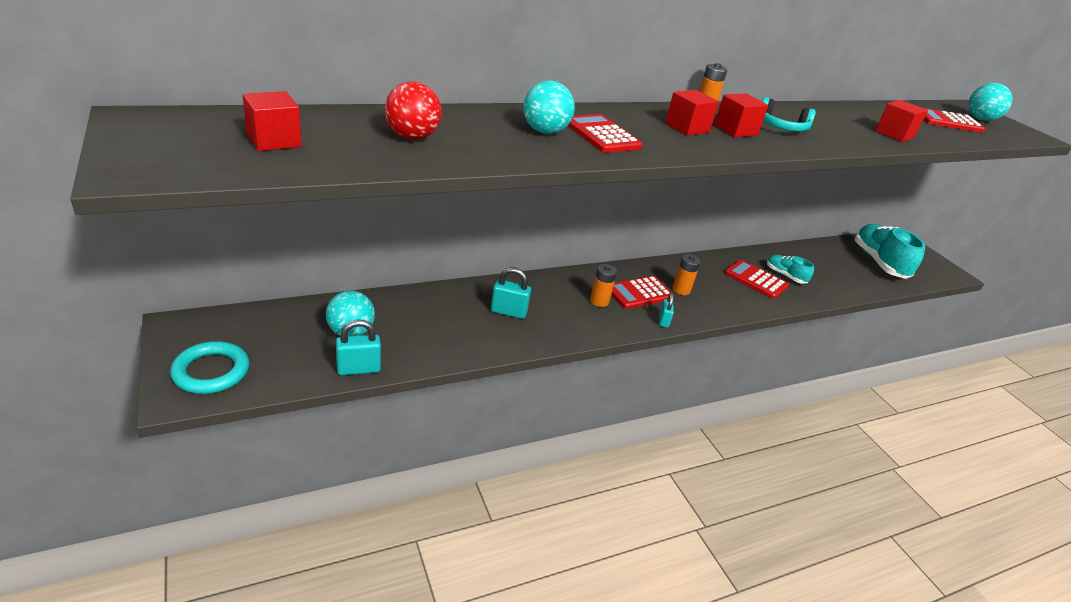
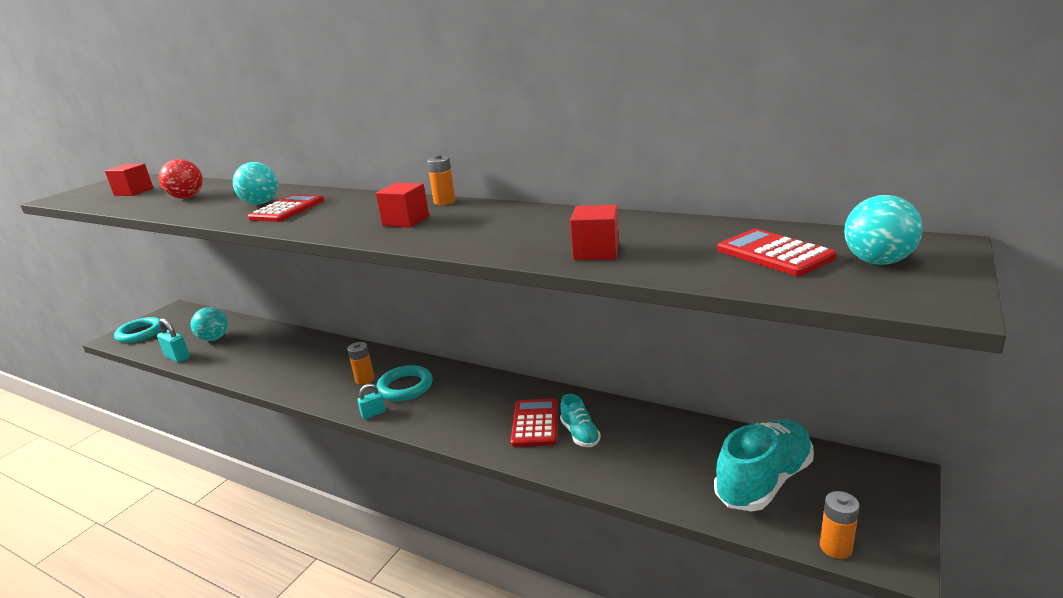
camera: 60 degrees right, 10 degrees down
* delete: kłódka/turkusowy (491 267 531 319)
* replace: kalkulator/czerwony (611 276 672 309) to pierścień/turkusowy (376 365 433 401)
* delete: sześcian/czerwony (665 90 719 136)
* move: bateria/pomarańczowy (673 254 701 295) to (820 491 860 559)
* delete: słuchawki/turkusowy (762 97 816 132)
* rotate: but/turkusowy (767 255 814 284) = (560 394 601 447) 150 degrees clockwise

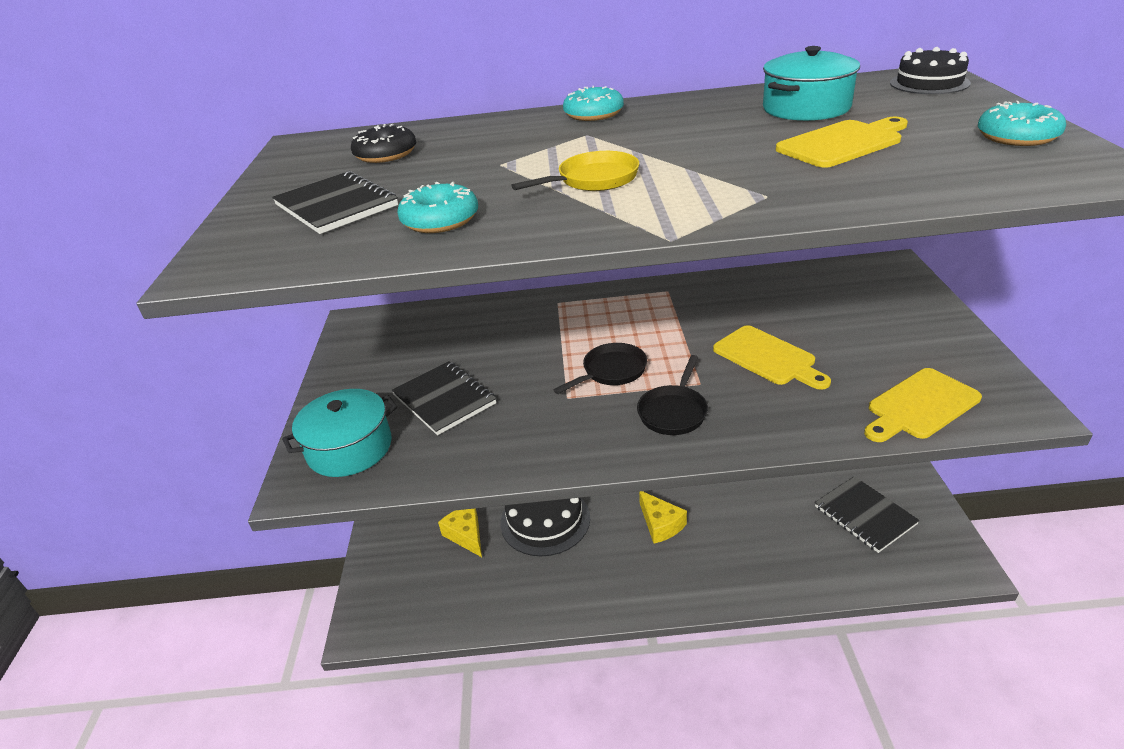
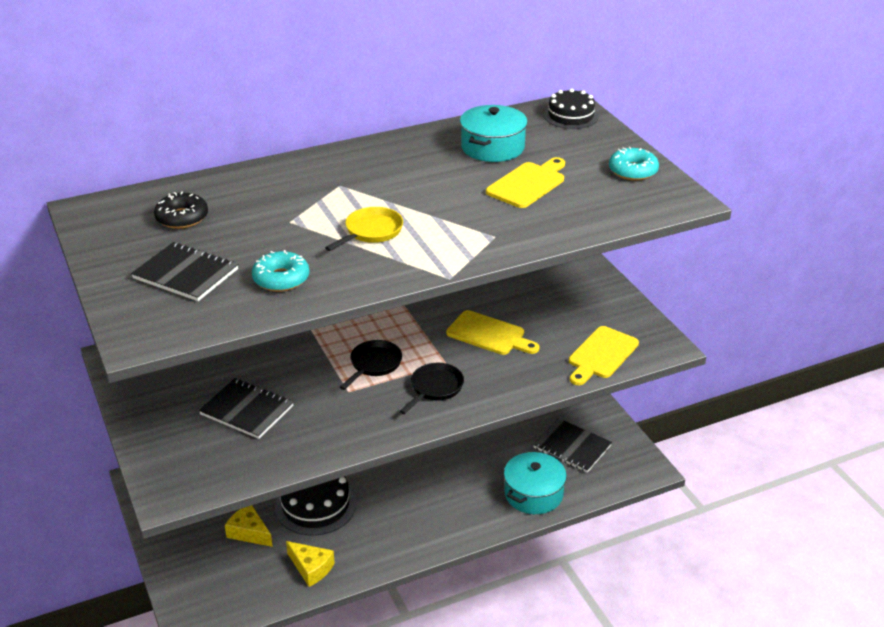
camera: 25 degrees left, 0 degrees up
* move: garnek/turkusowy (282 389 397 477) to (504 452 567 514)
* delete: donut/turkusowy (563 86 624 121)
* rotate: patelnia/czarny (637 355 708 435) = (400 363 464 414) 150 degrees counterclockwise
* move: ser/żółty (639 491 687 543) to (286 541 335 587)

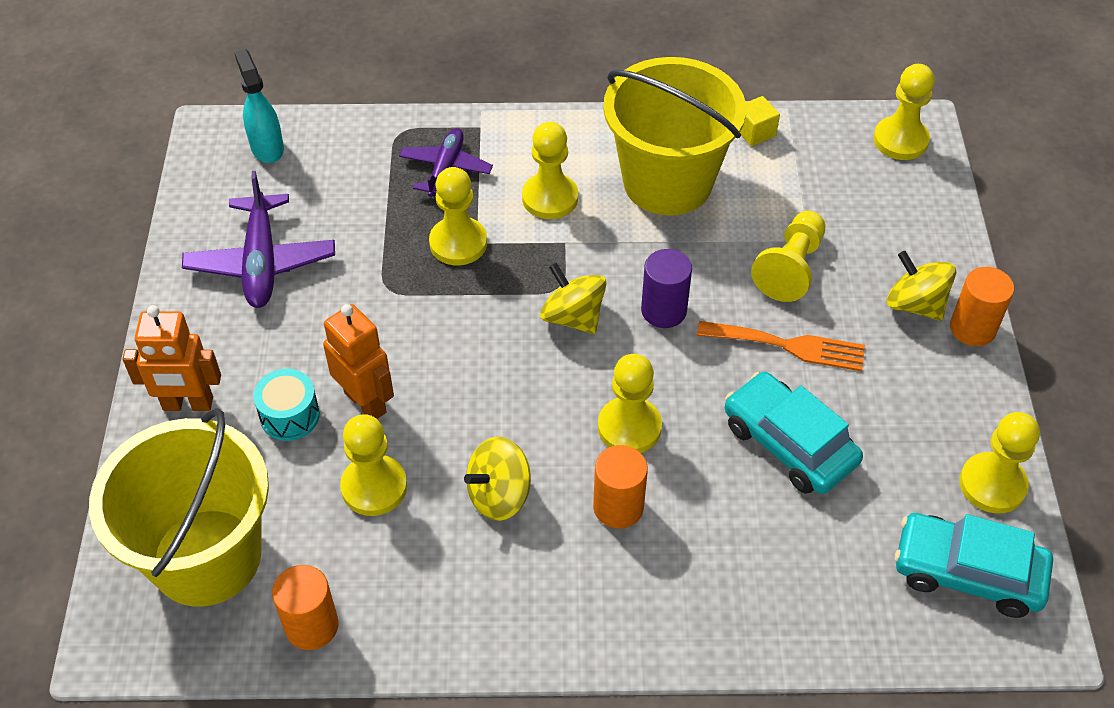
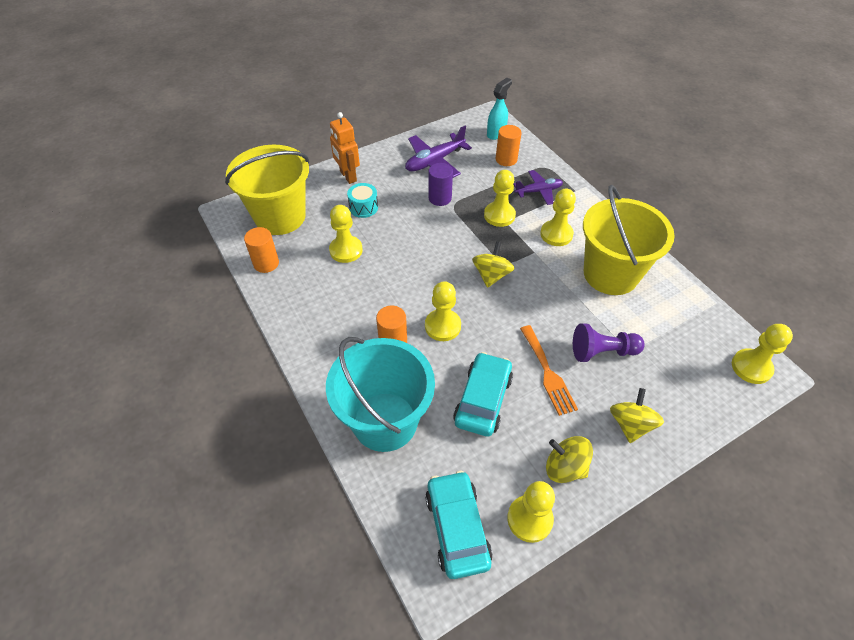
camera: 60 degrees right, 0 degrees up
* delete: robot/pomarańczowy (323 304 394 419)
* move: bączek/żółty (464 437 531 521) to (546 436 593 483)
* move: walec/fioletowy (641 249 692 328) to (428 163 453 206)
* delete: sześcian/żółty (740 96 780 146)
* recolor: pionek/żółty (751 211 825 302) to pionek/fioletowy (573 323 645 362)
* move: walec/pomarańczowy (950 267 1014 346) to (496 125 522 166)
* insert: wiadro/turkusowy (326 337 435 452)

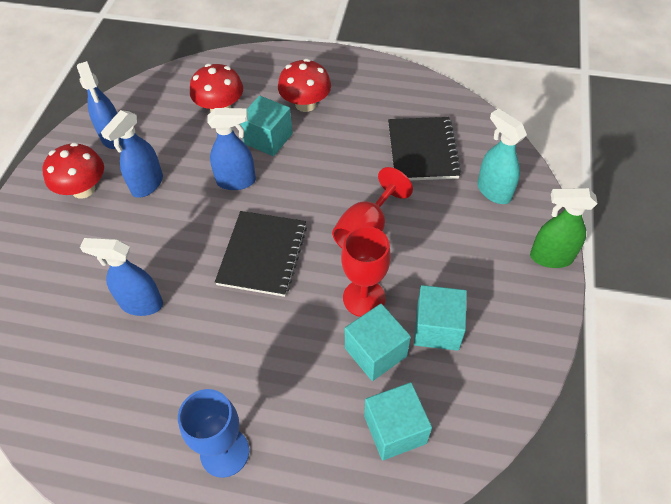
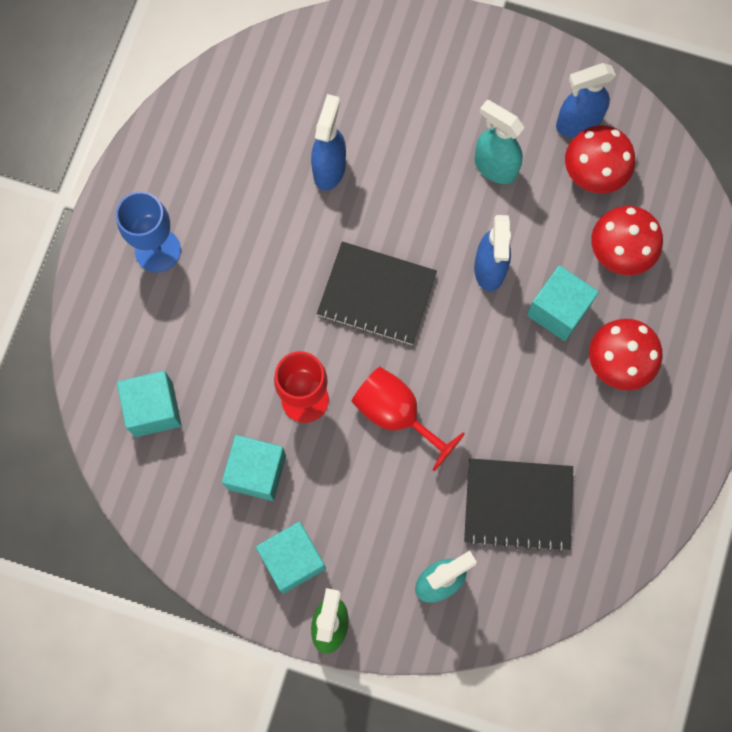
camera: 95 degrees right, 20 degrees up
* move: grzyb/czerwony (42 142 104 199) to (565 125 635 193)
* recolor: spryskiwacz/niebieski (101 110 163 198) to spryskiwacz/turkusowy (474 100 524 184)
* move: sześcian/turkusowy (345 304 411 381) to (256 521 326 594)

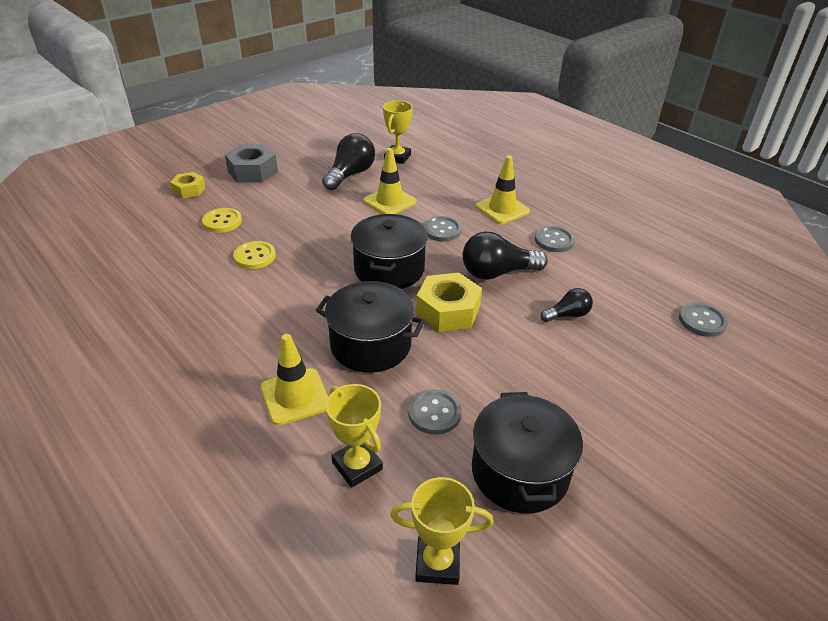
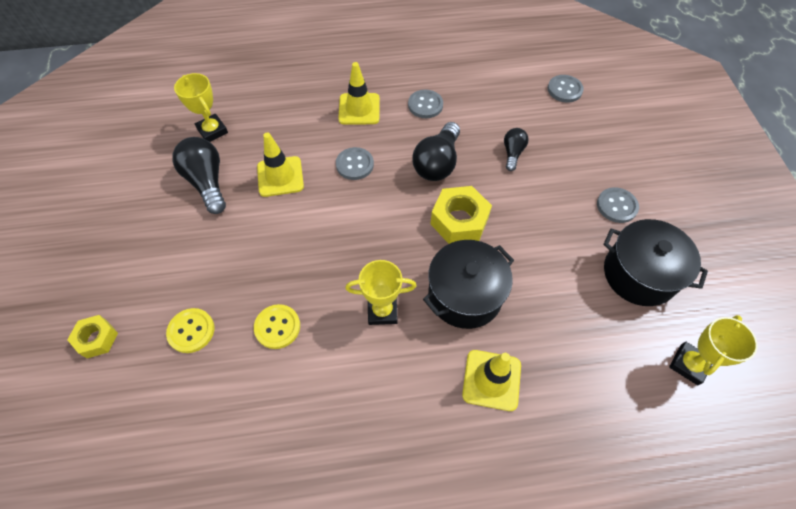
camera: 55 degrees left, 20 degrees up
* delete: nakrętka/szary (225 144 278 182)
* move: puchar/żółty (326 384 383 488) to (345 260 417 325)
* delete: garnek/czarny (350 214 428 289)
* move: guzik/szary (408 389 462 435) to (597 187 639 223)

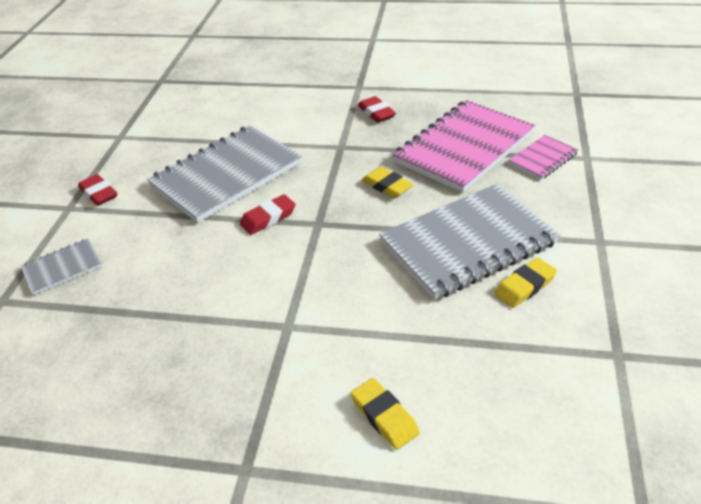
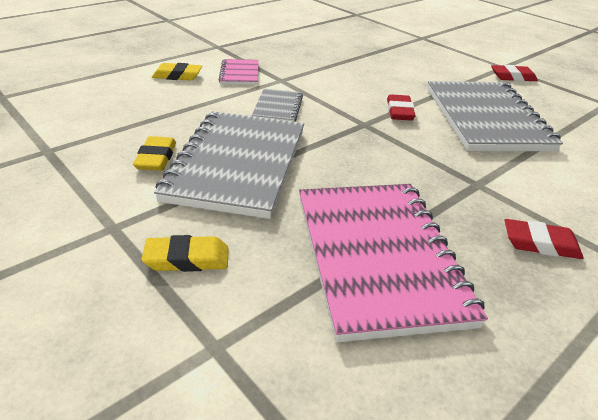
camera: 125 degrees right, 5 degrees down
* move: zeszyt/szary (20 238 102 295) to (252 89 303 122)
* move: gumka do mazania/żółty (362 167 414 198) to (142 235 229 272)
* move: zeszyt/różowy (508 135 578 180) to (219 59 259 85)

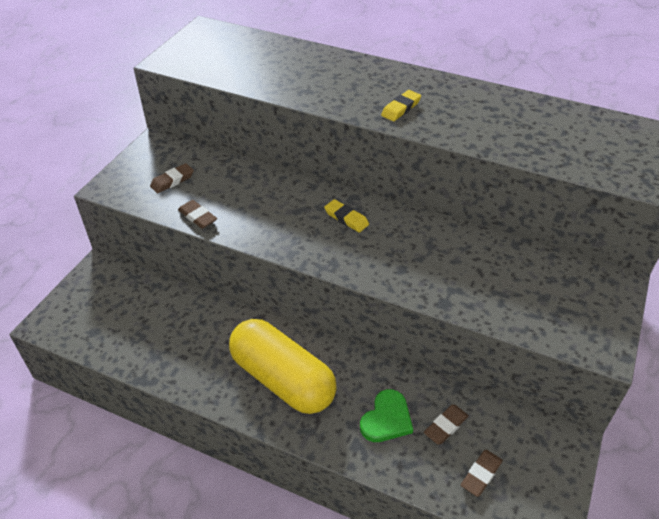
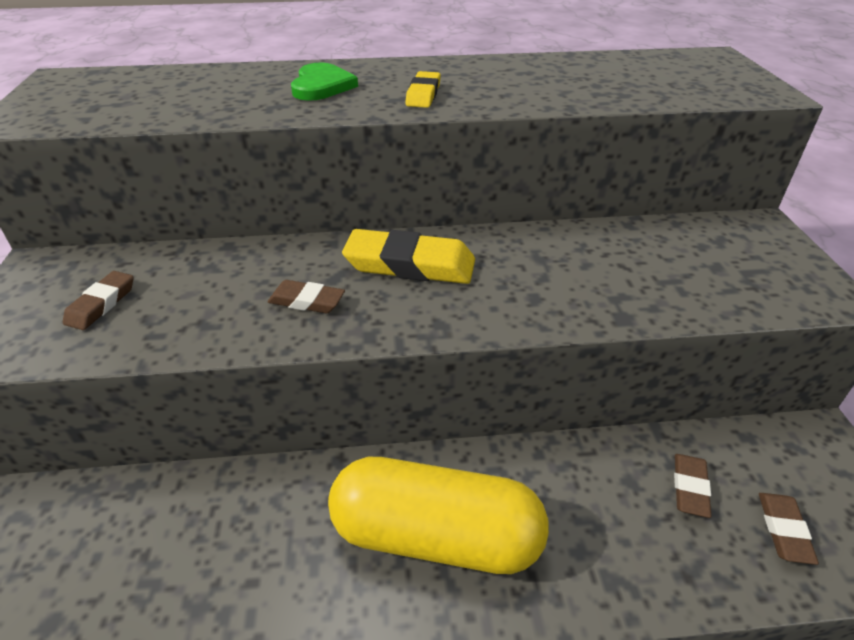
camera: 30 degrees left, 5 degrees down
* move: gumka do mazania/brązowy (178 200 217 229) to (268 280 345 313)
* resize: gumka do mazania/żółty (324 199 369 233) = (342 229 475 284) x1.82
* move: serce/zielony (360 389 413 442) to (291 62 358 101)

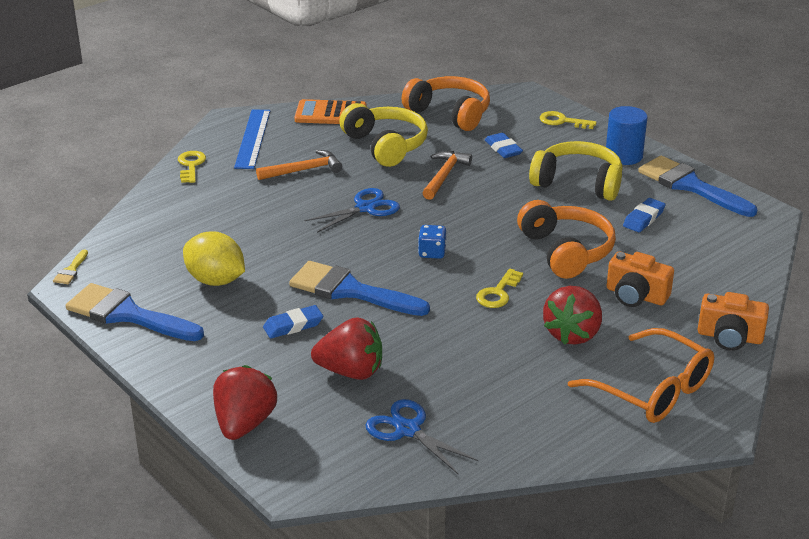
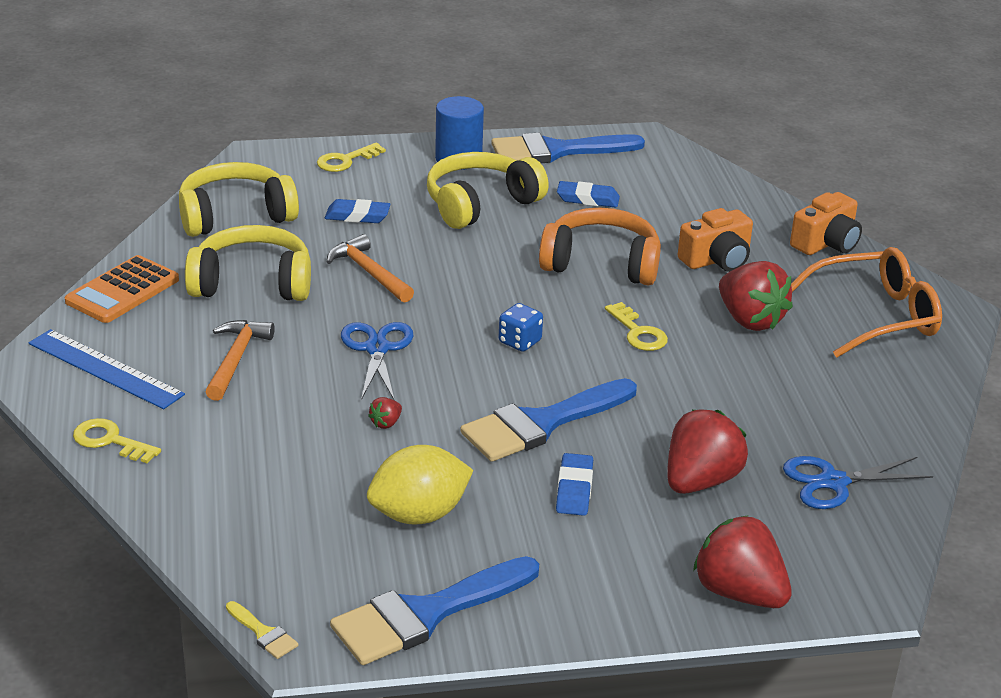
camera: 60 degrees left, 0 degrees up
* recolor: słuchawki/pomarańczowy (402 76 490 131) to słuchawki/żółty (179 162 299 237)
* rotate: gumka do mazania/niebieski (623 198 666 232) = (557 181 620 207) 60 degrees counterclockwise
* insert: truskawka/czerwony (368 397 402 429)

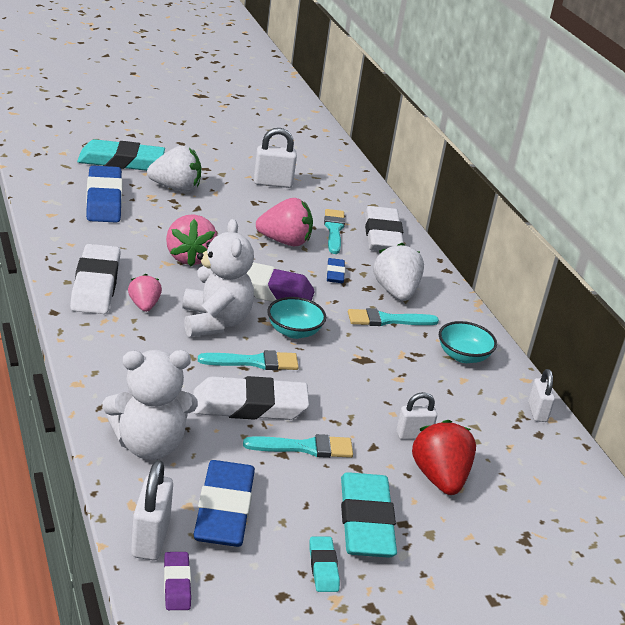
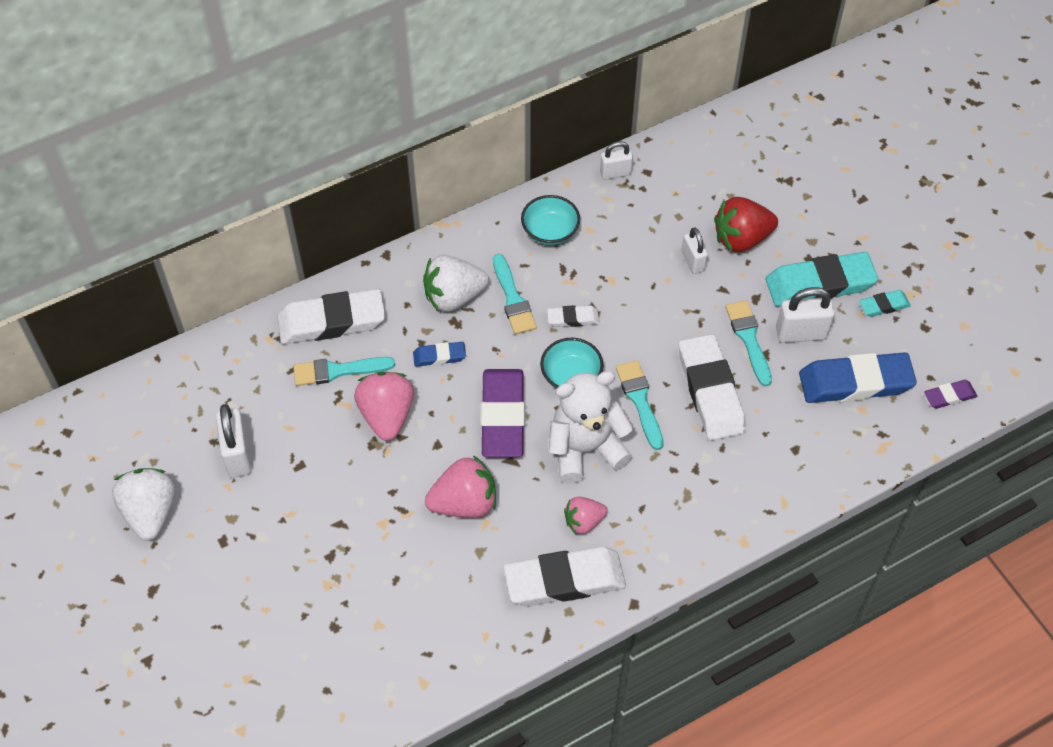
camera: 95 degrees left, 25 degrees up
* delete: gumka do mazania/turkusowy (77 139 165 171)
* delete: gumka do mazania/niebieski (86 166 122 223)
* delete: miś/biały (103 350 198 460)
* move: kłódka/biały (131 460 173 560) to (776 287 835 343)
* move: truskawka/biały (147 146 201 192) to (112 468 176 541)
* insert: gumka do mazania/biały (547 305 599 327)

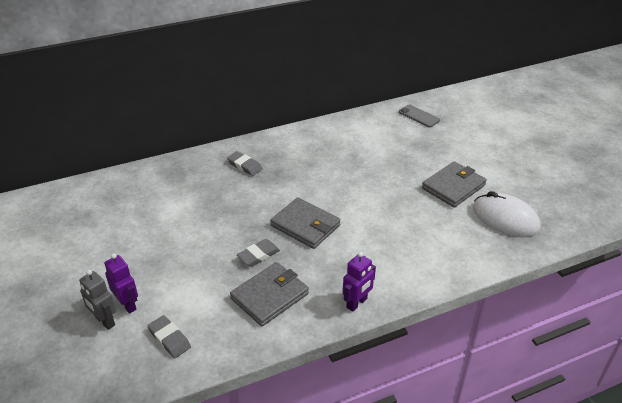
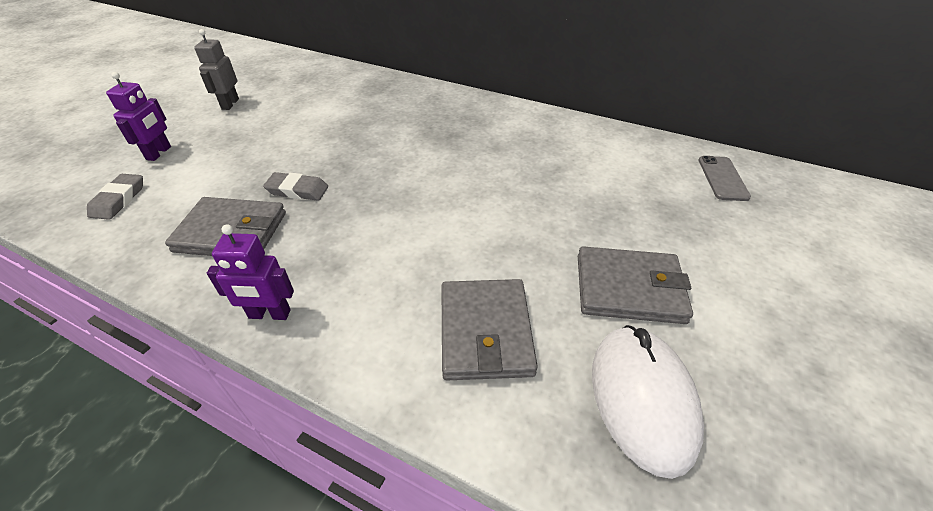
camera: 50 degrees right, 5 degrees up
* move: robot/szary (79 270 116 330) to (194 29 239 110)
* delete: gumka do mazania/szary (227 151 263 176)
* move: portfel/szary (270 197 341 249) to (442 279 538 380)

